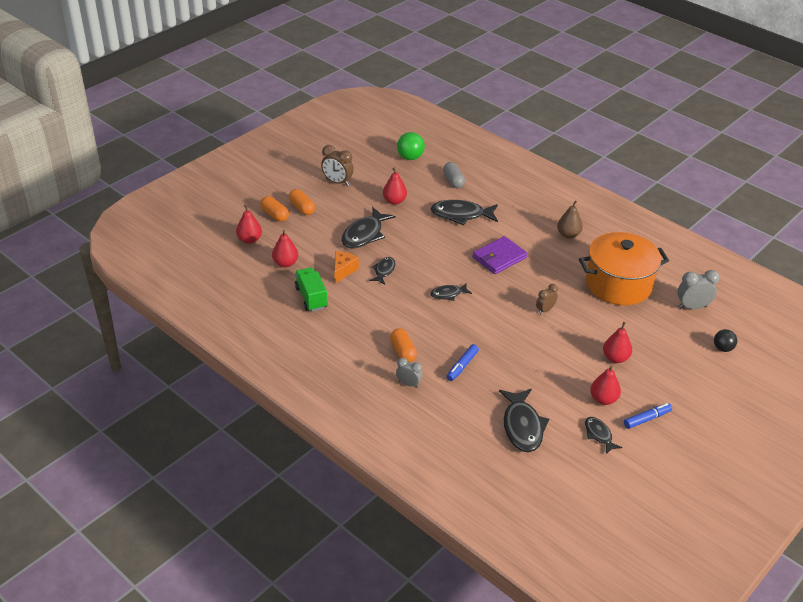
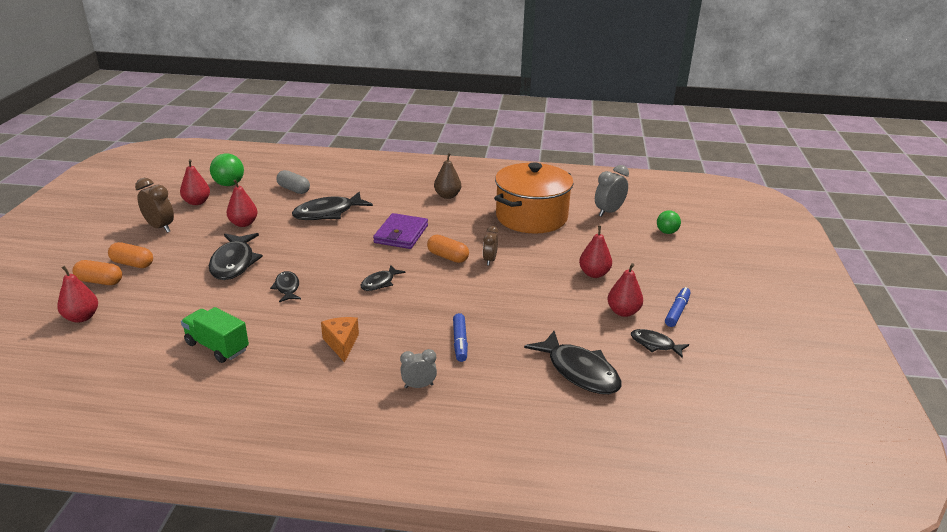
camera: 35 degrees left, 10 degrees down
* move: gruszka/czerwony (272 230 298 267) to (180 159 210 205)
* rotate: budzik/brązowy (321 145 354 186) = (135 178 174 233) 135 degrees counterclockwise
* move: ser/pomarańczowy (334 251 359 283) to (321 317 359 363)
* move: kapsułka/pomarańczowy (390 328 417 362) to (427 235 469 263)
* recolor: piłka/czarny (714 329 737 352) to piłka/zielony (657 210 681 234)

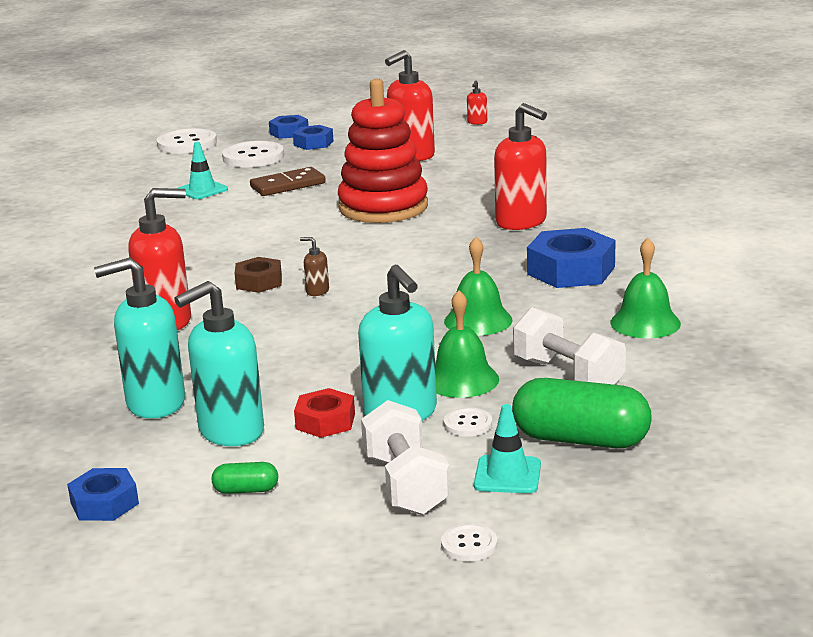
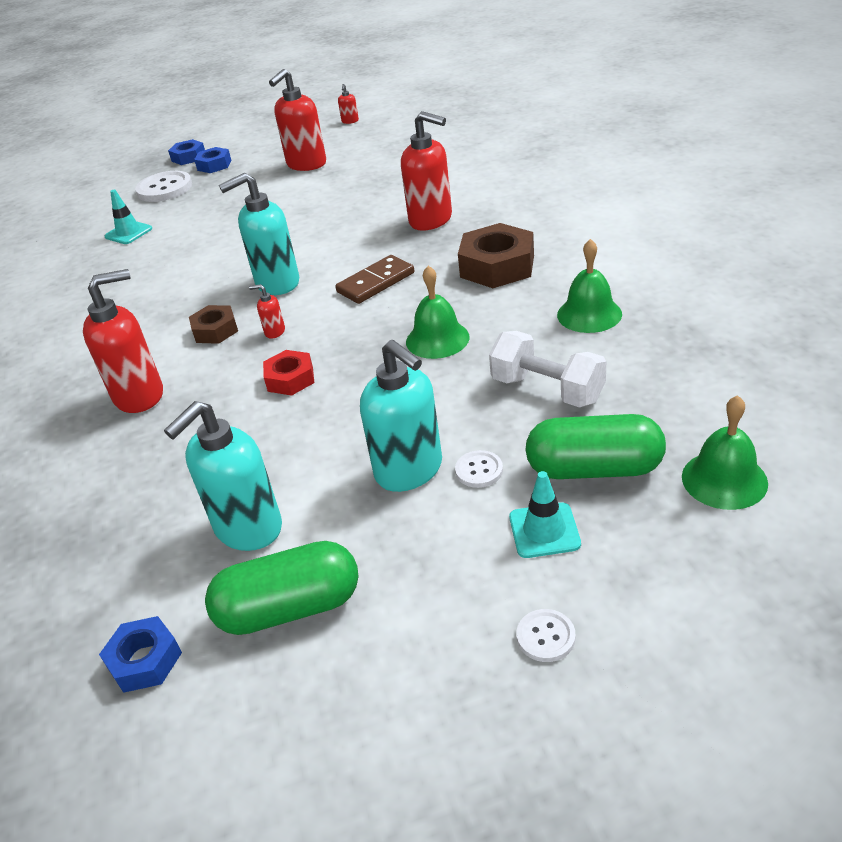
camera: 10 degrees left, 15 degrees up
* move: dozownik mydła/turkusowy (94 258 185 419) to (219 173 299 295)
* delete: guzik/biały (157 128 217 154)
* resize: kapsułka/zielony (212 462 278 494) = (205 541 359 635) x2.17
* move: kostka domina/brązowy (250 167 326 196) to (335 255 414 304)
* move: nakrętka/czerwony (294 388 355 438) to (263 350 314 396)
* recolor: dozownik mydła/brązowy (300 237 329 296) to dozownik mydła/czerwony (249 284 285 339)
* delete: zabawka nakładanka/czerwony (338 79 428 223)
* delete: hantel/biały (361 400 450 515)
* move: dzwonek/zielony (435 290 499 398) to (682 395 768 510)
* recolor: nakrętka/niebieski (527 228 616 288) to nakrętka/brązowy (458 223 534 288)

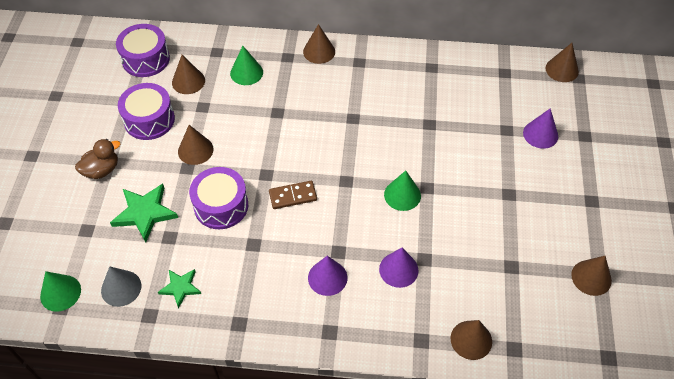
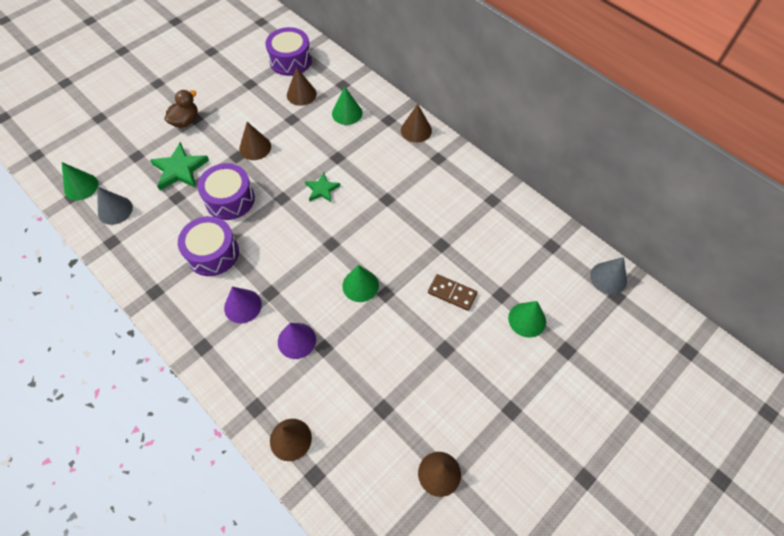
camera: 40 degrees right, 5 degrees up
* rotate: kaczka/brązowy (75 139 120 179) = (164 90 198 128) 60 degrees counterclockwise
* move: bęben/fioletowy (118 83 175 140) to (178 216 239 276)
* move: gwiazda/zielony (158 269 201 308) to (305 173 341 203)
* move: kostka domina/brązowy (269 181 317 209) to (428 274 477 311)
* recolor: stożek/fioletowy (523 108 558 149) to stożek/zielony (508 301 546 338)
* recolor: stożek/brązowy (546 43 579 82) to stożek/szary (590 257 627 295)

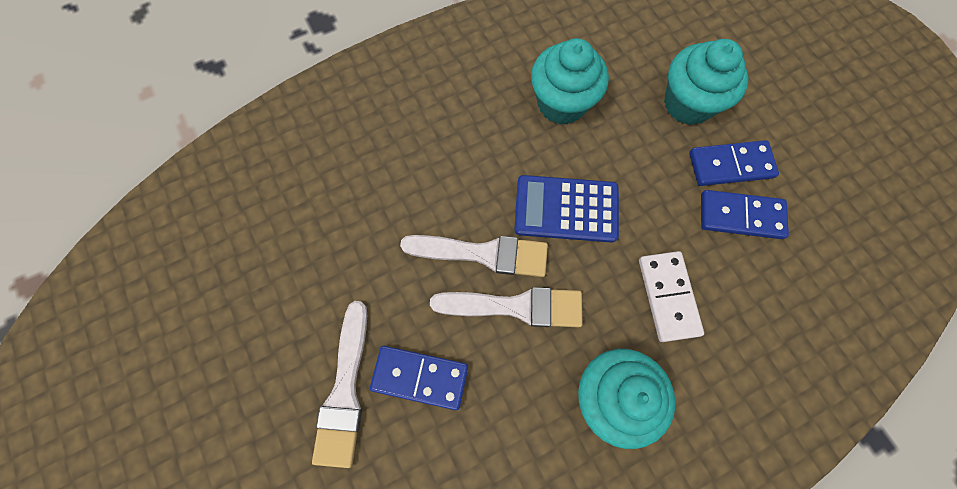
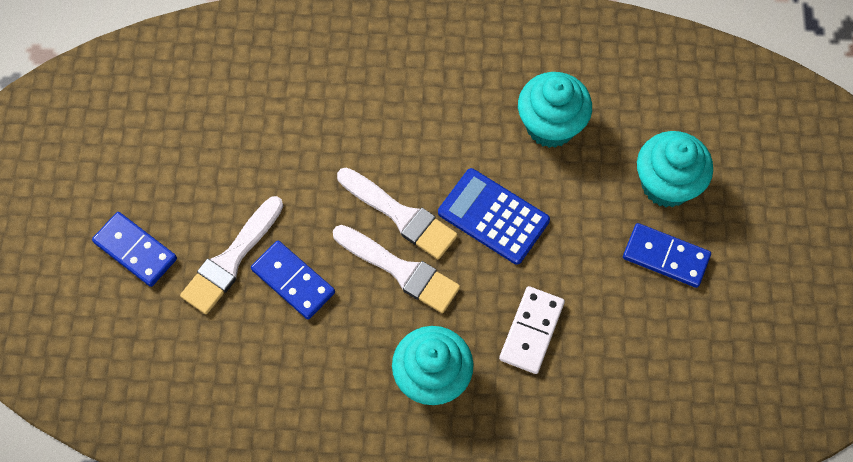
camera: 30 degrees right, 5 degrees down
* move: kostka domina/niebieski (701 190 789 239) to (92 212 177 287)

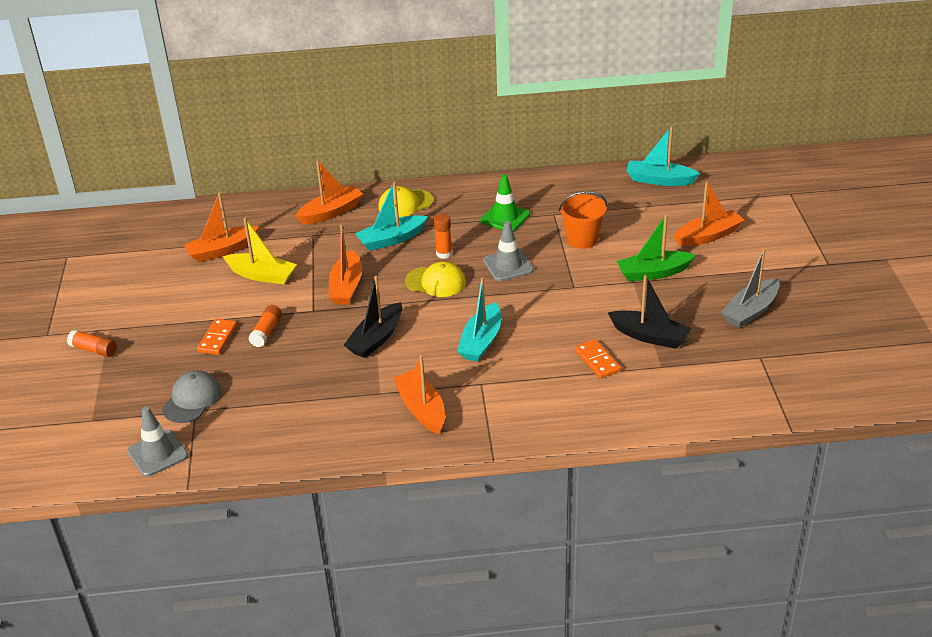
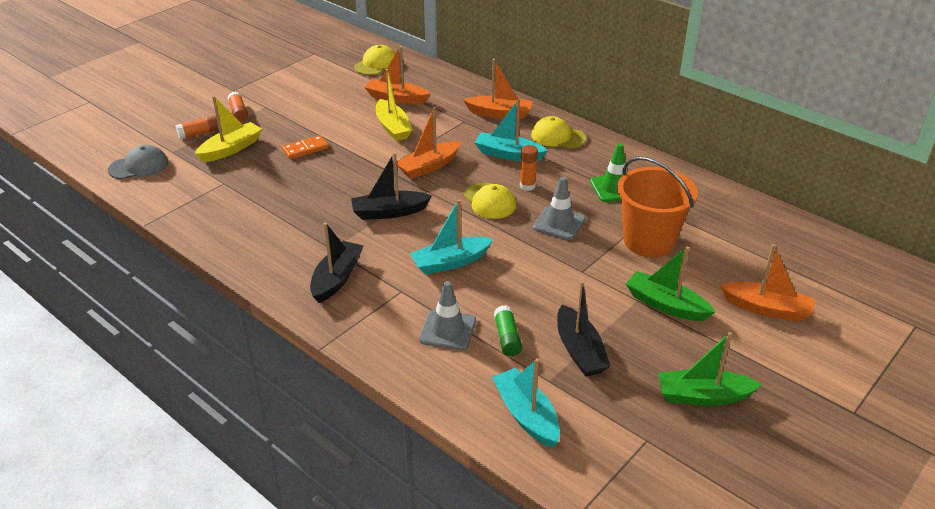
camera: 45 degrees right, 0 degrees up
* move: pachołek/szary (127 406 188 477) to (419 281 476 350)
* move: czapka/szary (162 370 221 423) to (108 145 168 179)
* move: klej w sztyfcie/pomarańczowy (248 305 282 347) to (176 115 219 140)
* recolor: łódka/pomarańczowy (393 355 445 434) to łódka/czarny (310 223 364 303)
* resize: wiadro/pomarańczowy (559 191 607 249) = (617 156 698 257) x1.51
* replace: kostka domina/pomarańczowy (575 339 621 379) to klej w sztyfcie/zielony (494 305 522 356)
* move: łódka/turkusowy (626 126 700 186) to (492 358 560 448)
* recolor: łódka/szary (721 248 779 328) to łódka/zielony (658 332 762 406)
* insert: łódka/żółty (195 96 262 162)
* insert: czapka/żółty (354 45 395 75)

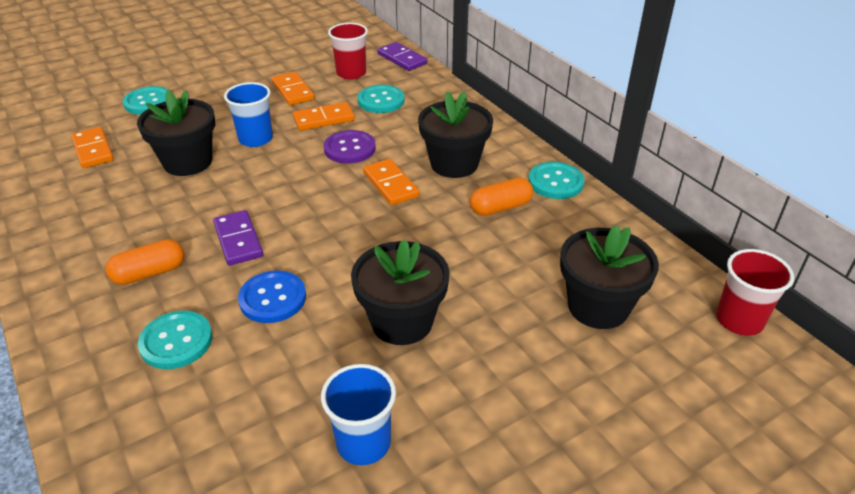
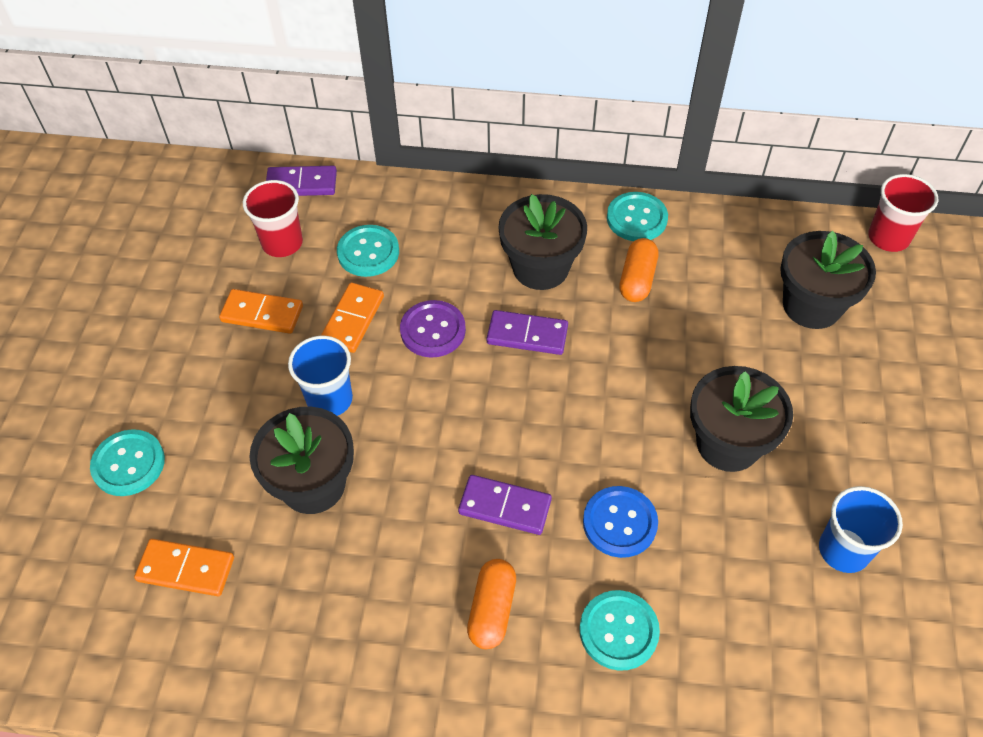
camera: 50 degrees left, 15 degrees up
* recolor: kostka domina/pomarańczowy (363 159 420 205) to kostka domina/fioletowy (486 310 568 355)

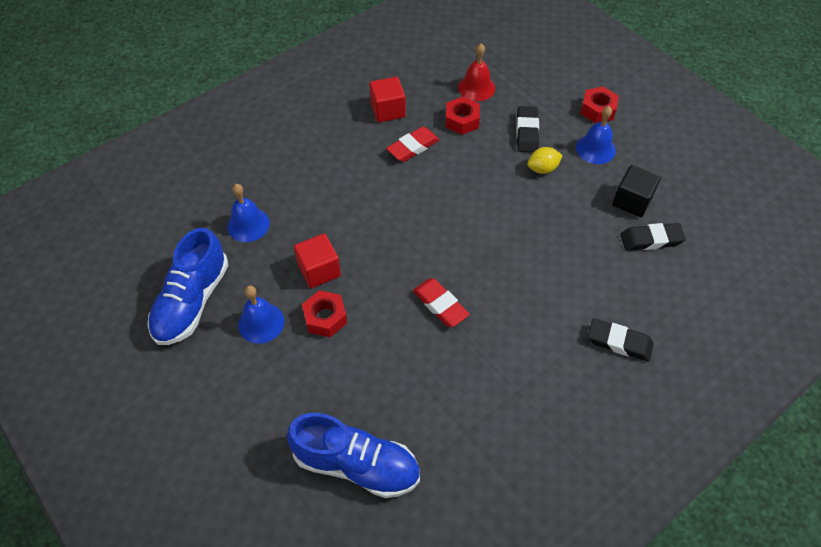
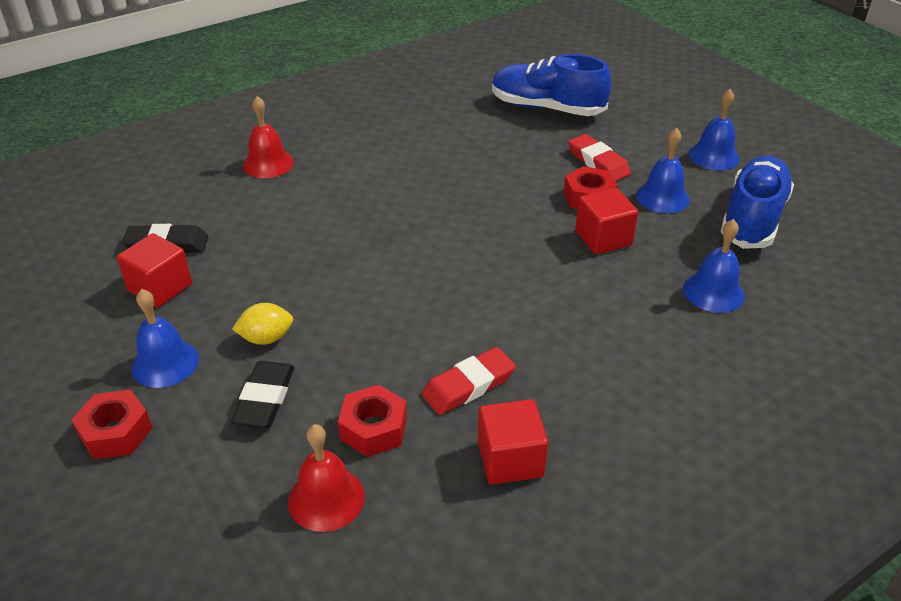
camera: 175 degrees left, 15 degrees down
* move: gumka do mazania/czerwony (413 278 470 327) to (568 134 631 181)
* replace: gumka do mazania/czarny (588 318 654 362) to dzwonek/czerwony (243 96 294 178)
* recolor: sześcian/czarny (612 165 661 217) to sześcian/czerwony (117 233 192 308)
* insert: dzwonek/niebieski (689 89 739 170)

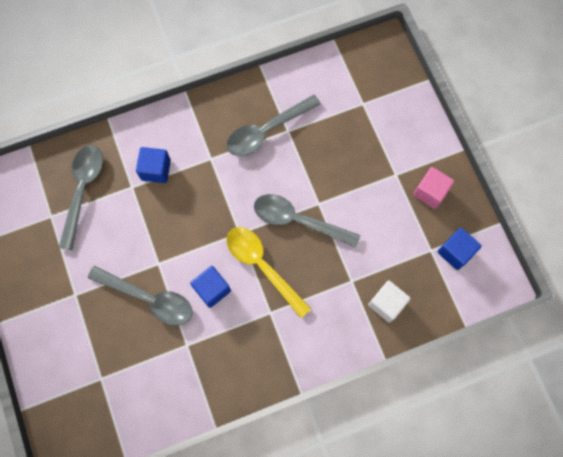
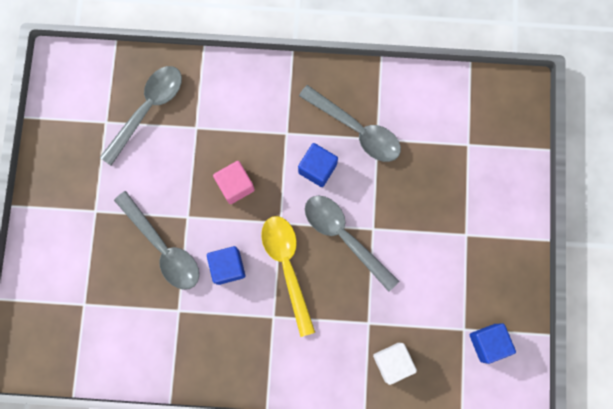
camera: 25 degrees right, 5 degrees up
* move: sześcian/niebieski (136 147 171 183) to (298 143 338 187)
* rotate: łyżka/szary (227 95 321 156) = (299 85 401 162) 135 degrees counterclockwise
* move: sześcian/różowy (413 167 454 209) to (213 161 255 204)

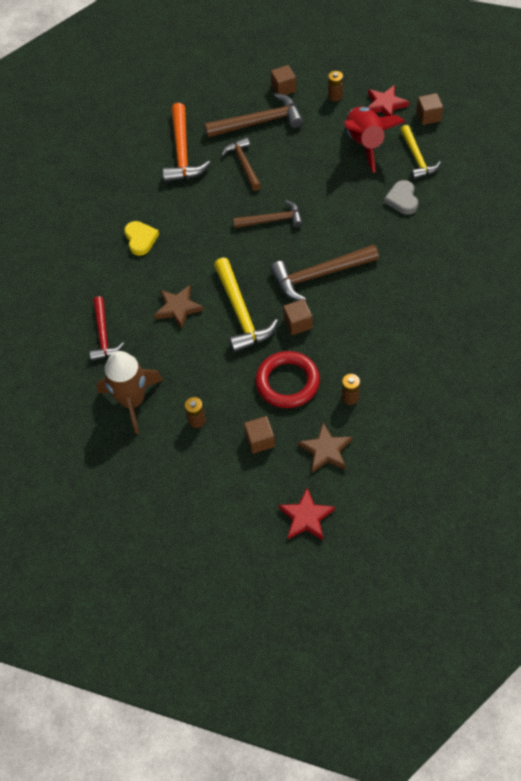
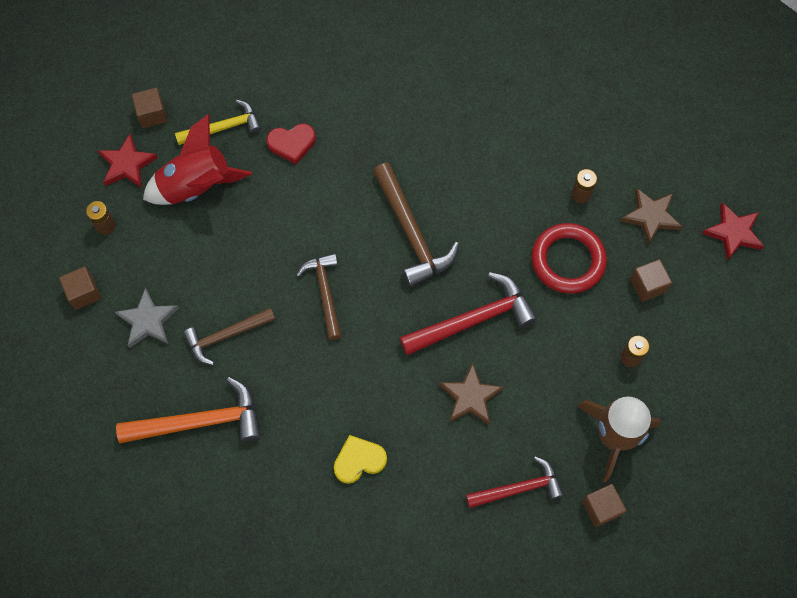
camera: 100 degrees left, 10 degrees up
* replace: młotek/brązowy (205 93 303 138) to gwiazda/szary (115 288 179 348)
* recolor: młotek/żółty (214 258 278 352) to młotek/czerwony (400 272 537 355)
* move: sześcian/brązowy (283 299 313 335) to (582 484 627 527)
* recolor: serce/szary (384 180 418 215) to serce/czerwony (267 124 316 164)

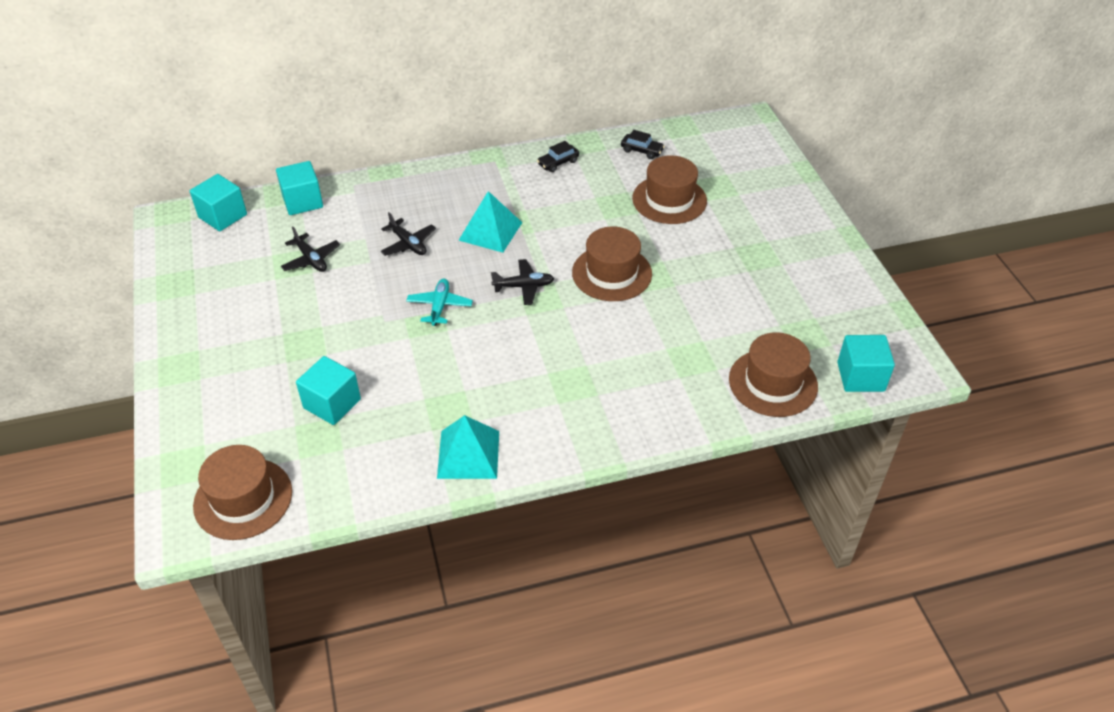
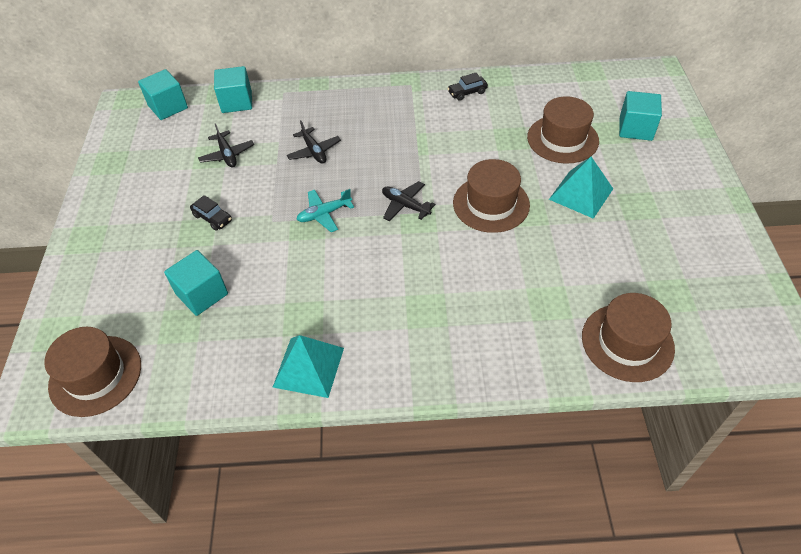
camera: 15 degrees right, 5 degrees up
* rotate: samolot/turkusowy (406 278 473 326) = (296 189 354 232) 135 degrees counterclockwise
* move: piramida/turkusowy (458 191 522 253) to (549 157 613 219)
* rotate: samolot/czarny (491 259 554 305) = (382 181 435 222) 150 degrees counterclockwise
* move: samochód/czarny (621 130 665 159) to (190 195 232 231)
* move: sześcian/turkusowy (837 335 895 392) to (619 91 662 141)

